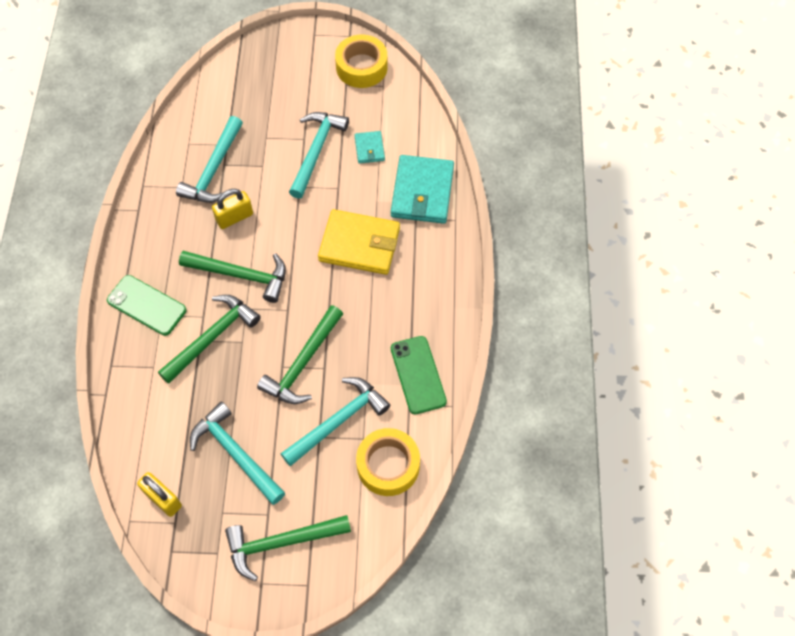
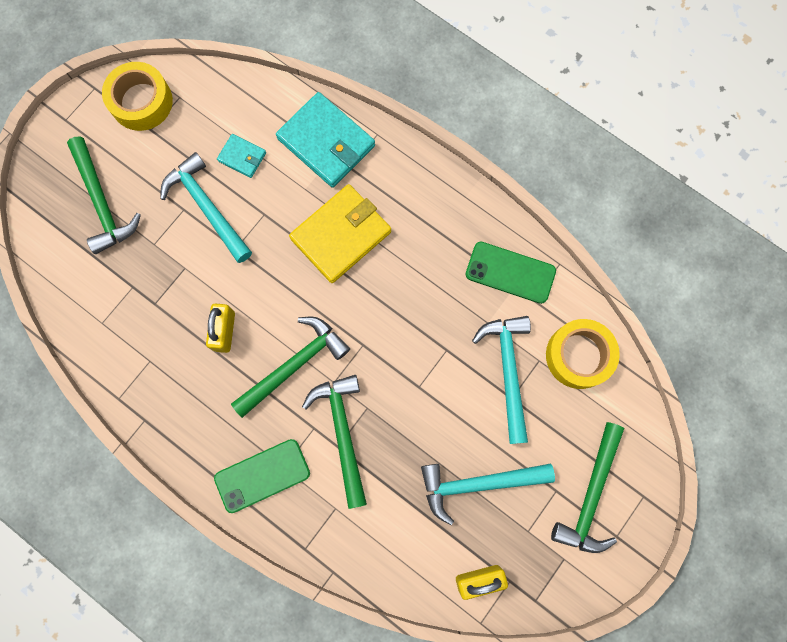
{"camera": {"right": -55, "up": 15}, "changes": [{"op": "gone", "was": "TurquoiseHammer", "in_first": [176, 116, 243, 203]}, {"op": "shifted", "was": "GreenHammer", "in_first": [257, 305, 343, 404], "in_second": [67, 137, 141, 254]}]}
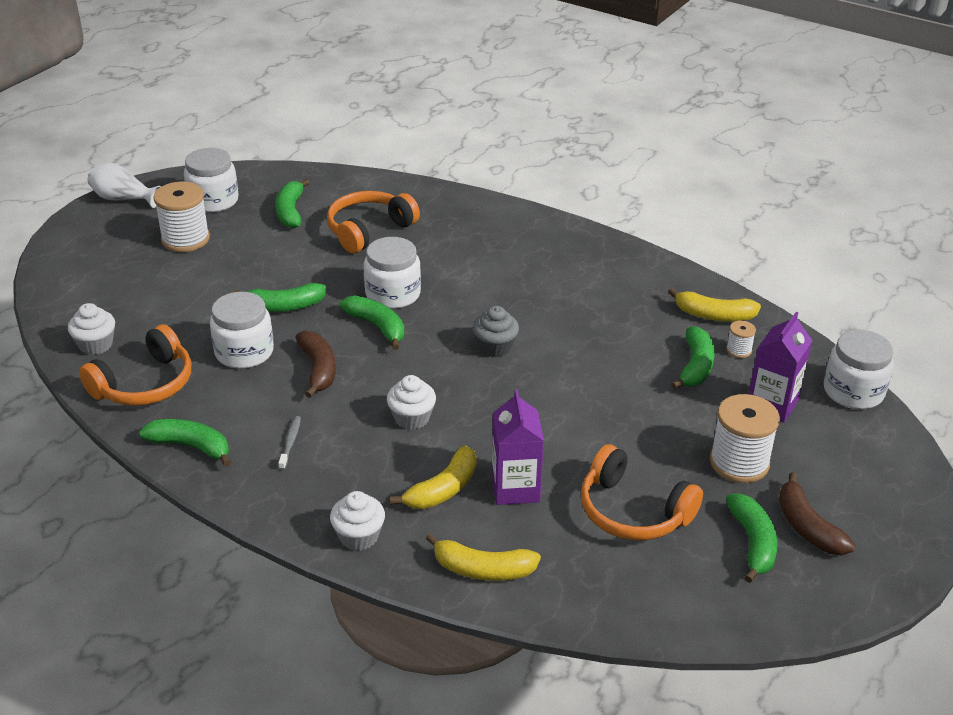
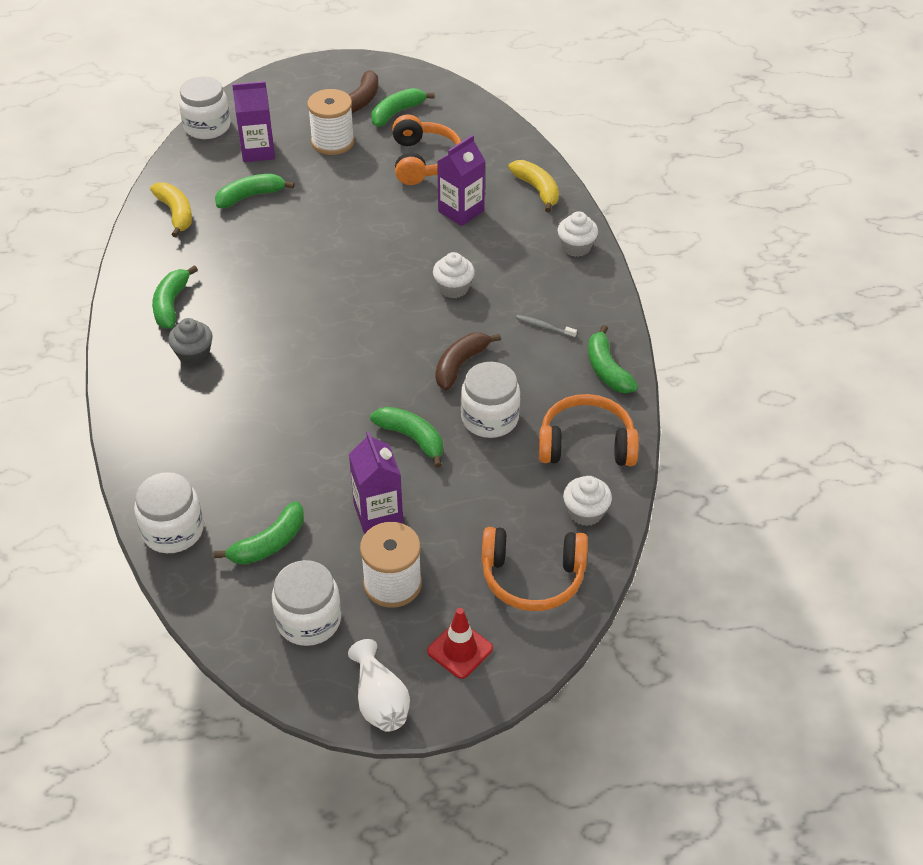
{"camera": {"right": -130, "up": 10}, "changes": [{"op": "shifted", "was": "OrangeHeadphones", "in_first": [327, 191, 420, 253], "in_second": [482, 527, 588, 611]}, {"op": "shifted", "was": "WhiteJar", "in_first": [364, 237, 421, 309], "in_second": [134, 472, 204, 553]}, {"op": "shifted", "was": "GreenBanana", "in_first": [340, 295, 404, 350], "in_second": [152, 265, 198, 329]}, {"op": "shifted", "was": "GreyCupcake", "in_first": [473, 306, 519, 357], "in_second": [168, 318, 213, 365]}, {"op": "gone", "was": "WhiteSpool", "in_first": [726, 321, 756, 358]}, {"op": "rotated", "was": "GreyToothbrush", "in_first": [278, 416, 301, 470], "in_second": [516, 315, 577, 338], "clockwise": 60}, {"op": "gone", "was": "YellowBanana", "in_first": [390, 446, 476, 509]}, {"op": "new", "now": "PurpleCarton", "in_second": [349, 431, 403, 533]}, {"op": "new", "now": "RedTrafficCone", "in_second": [427, 608, 493, 679]}]}
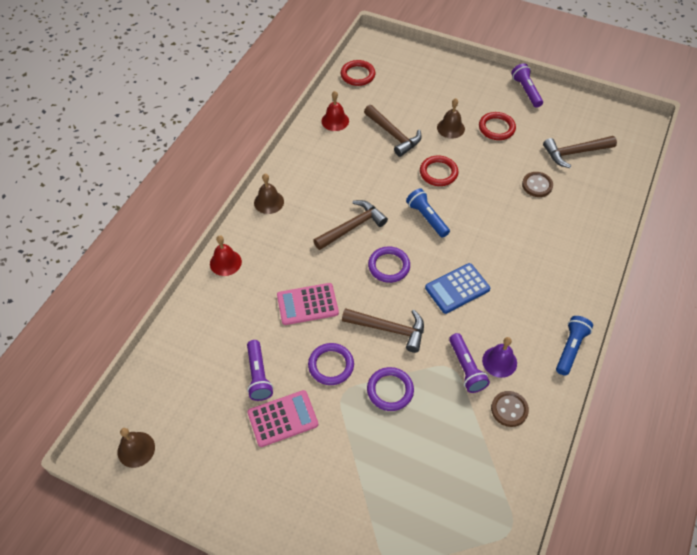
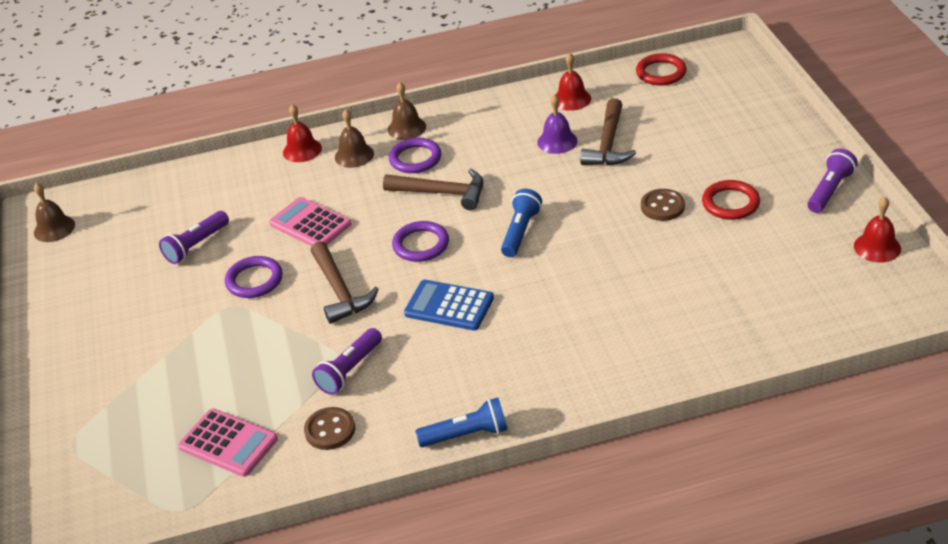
{"camera": {"right": 55, "up": -15}, "changes": [{"op": "shifted", "was": "BrownBell", "in_first": [437, 98, 465, 139], "in_second": [335, 109, 374, 168]}, {"op": "gone", "was": "BrownHammer", "in_first": [543, 136, 617, 168]}, {"op": "gone", "was": "RedRing", "in_first": [420, 156, 459, 186]}, {"op": "shifted", "was": "BrownButton", "in_first": [522, 172, 553, 197], "in_second": [641, 189, 685, 221]}, {"op": "shifted", "was": "PurpleBell", "in_first": [482, 337, 517, 378], "in_second": [537, 94, 578, 154]}, {"op": "shifted", "was": "PurpleRing", "in_first": [367, 367, 414, 411], "in_second": [389, 138, 441, 173]}, {"op": "shifted", "was": "PinkCalculator", "in_first": [247, 390, 318, 447], "in_second": [178, 409, 278, 477]}, {"op": "new", "now": "RedBell", "in_second": [854, 197, 901, 263]}]}
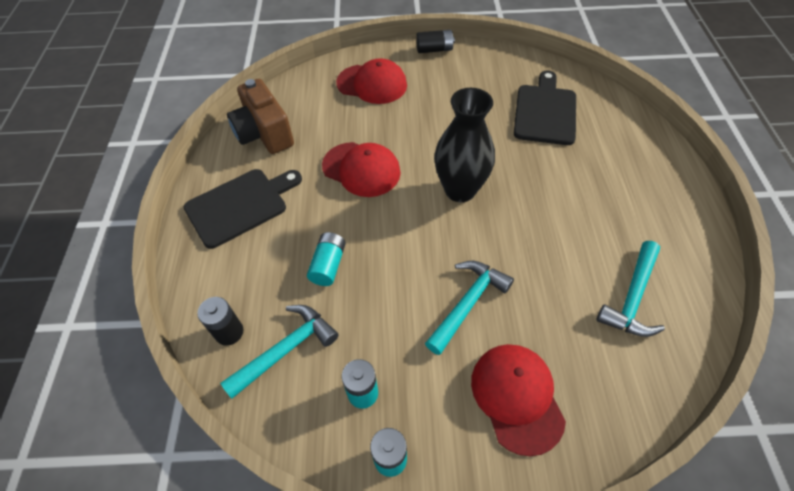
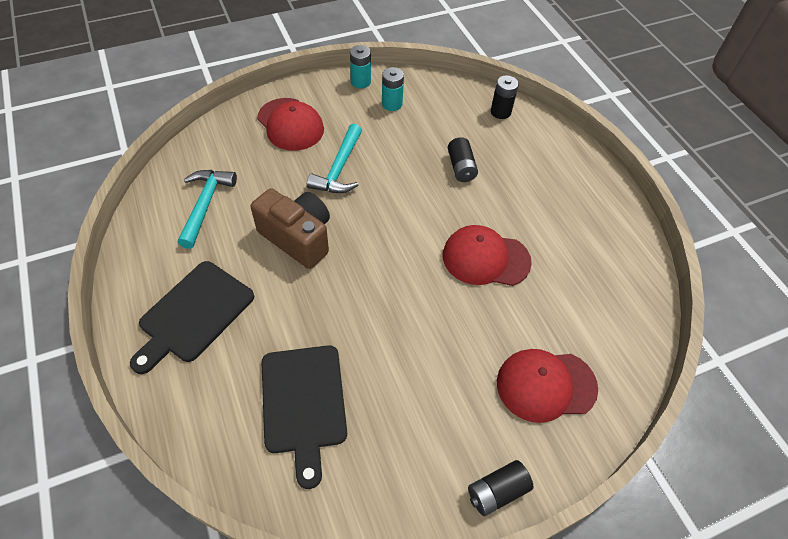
{"camera": {"right": 155, "up": 0}, "changes": [{"op": "shifted", "was": "BrownCamera", "in_first": [227, 79, 294, 154], "in_second": [251, 188, 330, 269]}, {"op": "gone", "was": "BlackVase", "in_first": [434, 88, 495, 202]}, {"op": "shifted", "was": "BlackCuttingBoard", "in_first": [184, 169, 302, 249], "in_second": [130, 261, 254, 374]}, {"op": "repainted", "was": "TurquoiseBattery", "now": "BlackBattery", "in_first": [307, 232, 346, 286], "in_second": [448, 137, 478, 182]}, {"op": "gone", "was": "TurquoiseHammer", "in_first": [220, 305, 339, 399]}]}
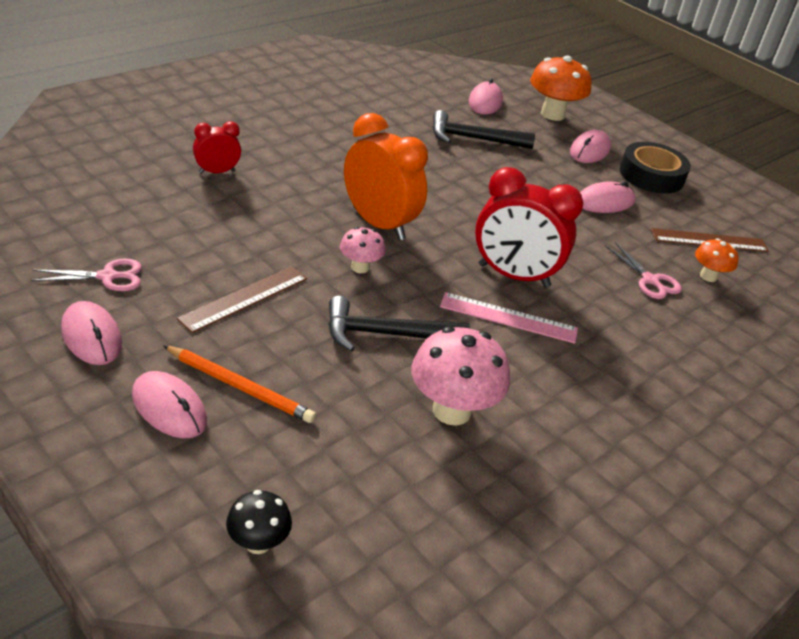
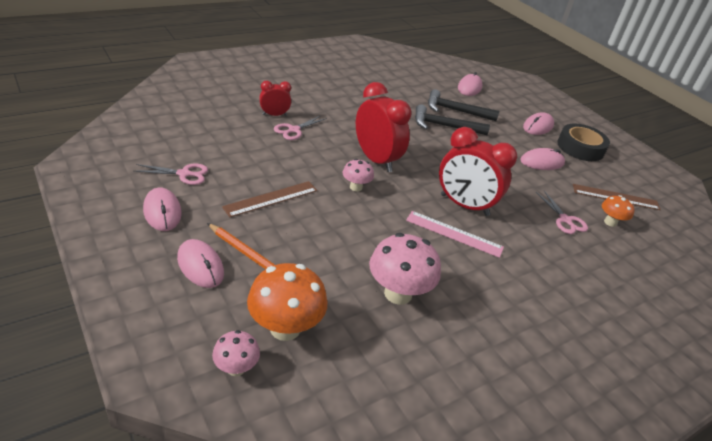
{"camera": {"right": 10, "up": 0}, "changes": [{"op": "shifted", "was": "OrangeMushroom", "in_first": [530, 56, 592, 121], "in_second": [247, 263, 328, 341]}, {"op": "repainted", "was": "OrangeClock", "now": "RedClock", "in_first": [344, 113, 428, 240], "in_second": [356, 82, 412, 172]}, {"op": "shifted", "was": "BlackHammer", "in_first": [328, 296, 470, 352], "in_second": [415, 104, 490, 135]}, {"op": "repainted", "was": "BlackMushroom", "now": "PinkMushroom", "in_first": [226, 490, 292, 554], "in_second": [212, 330, 260, 376]}, {"op": "new", "now": "PinkScissors", "in_second": [274, 116, 327, 140]}]}
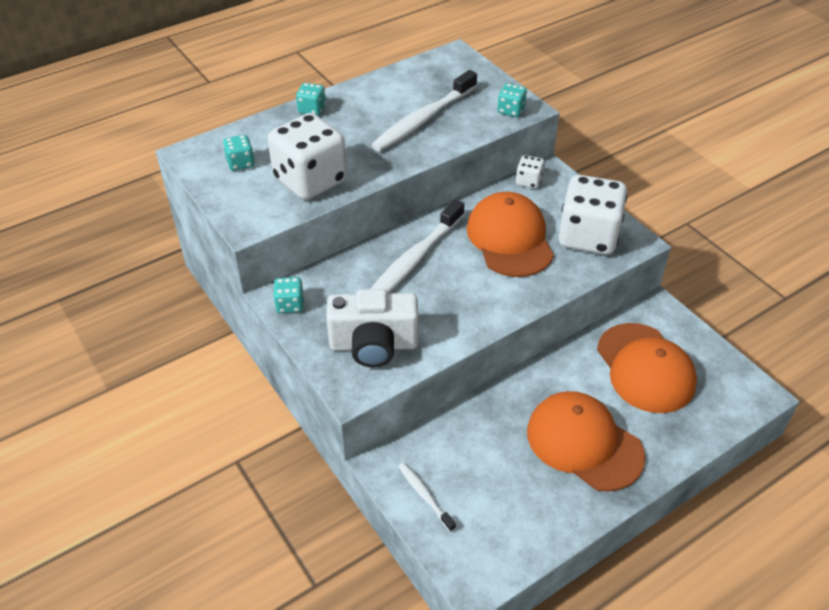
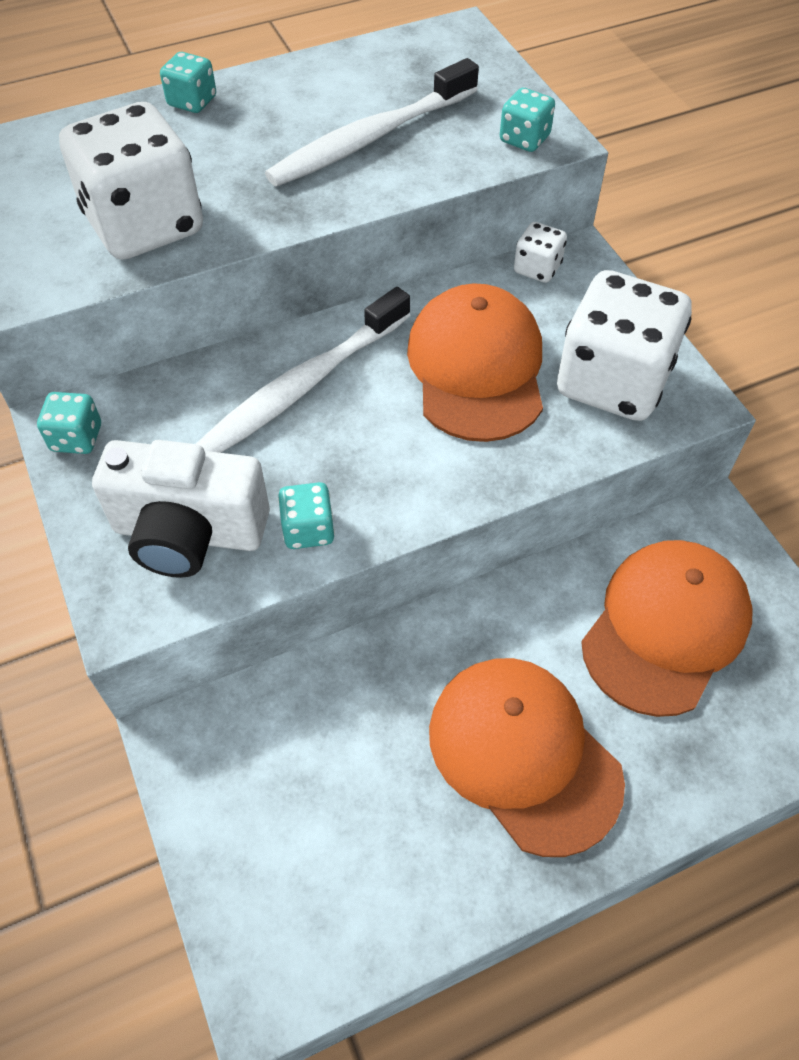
{"camera": {"right": 10, "up": 10}, "changes": [{"op": "shifted", "was": "TurquoiseDice", "in_first": [223, 135, 255, 171], "in_second": [278, 482, 335, 549]}, {"op": "rotated", "was": "OrangeCap", "in_first": [597, 323, 697, 413], "in_second": [581, 540, 753, 717], "clockwise": -135}, {"op": "gone", "was": "WhiteToothbrush", "in_first": [398, 463, 456, 532]}]}
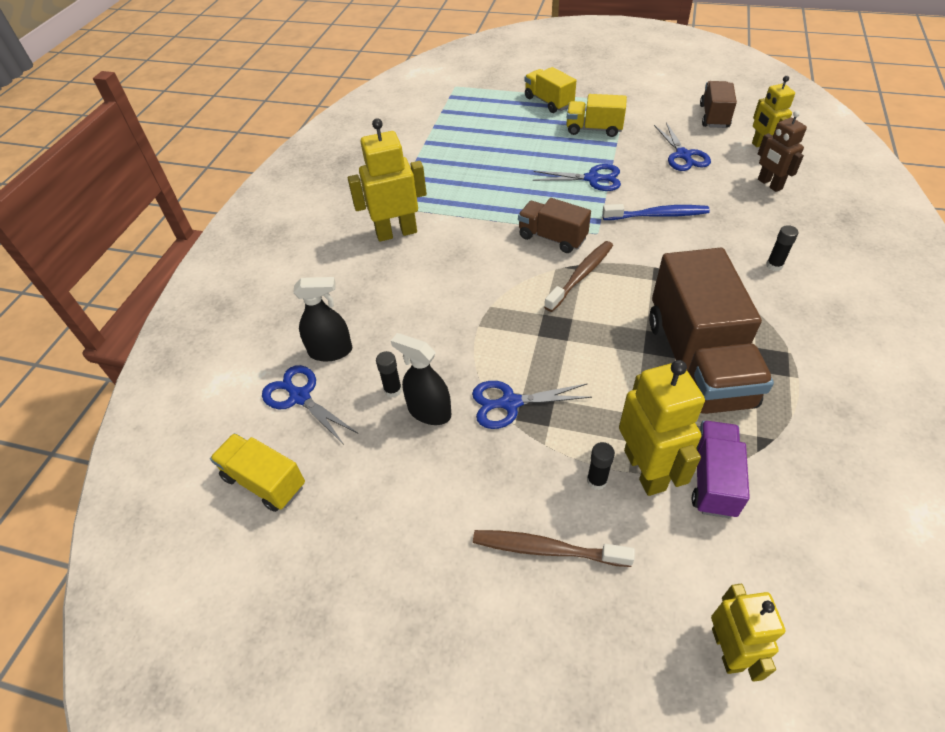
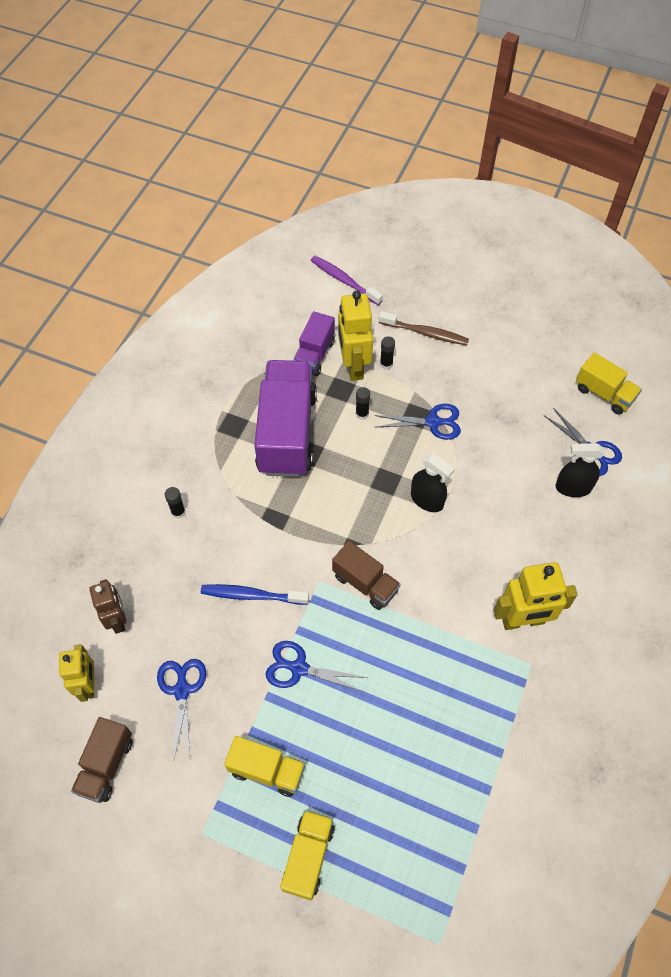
{"camera": {"right": -175, "up": 10}, "changes": [{"op": "rotated", "was": "YellowTruck", "in_first": [525, 67, 576, 113], "in_second": [280, 810, 335, 900], "clockwise": -135}, {"op": "gone", "was": "BrownToothbrush", "in_first": [544, 241, 613, 312]}, {"op": "repainted", "was": "BrownTruck", "now": "PurpleTruck", "in_first": [649, 248, 774, 414], "in_second": [254, 360, 317, 477]}, {"op": "shifted", "was": "BlackSprayBottle", "in_first": [391, 333, 451, 425], "in_second": [411, 453, 454, 512]}, {"op": "shifted", "was": "BlackGlueStick", "in_first": [376, 351, 402, 398], "in_second": [356, 387, 370, 420]}, {"op": "swapped", "was": "YellowRobot", "now": "PurpleToothbrush", "in_first": [711, 584, 785, 682], "in_second": [311, 256, 383, 305]}]}
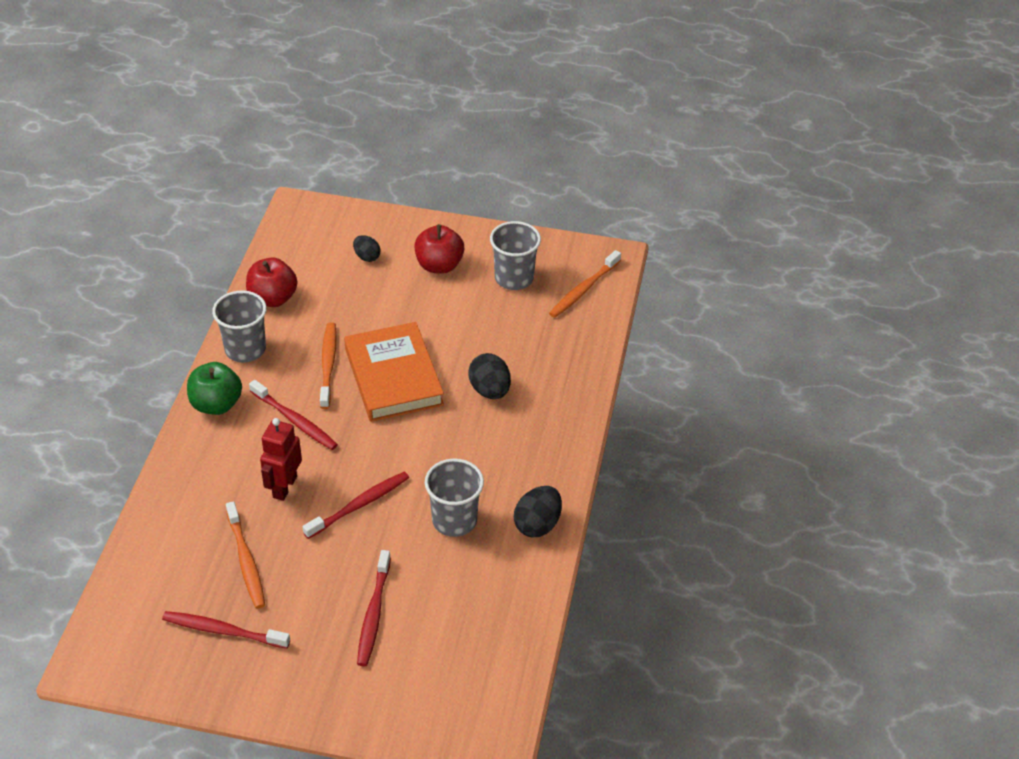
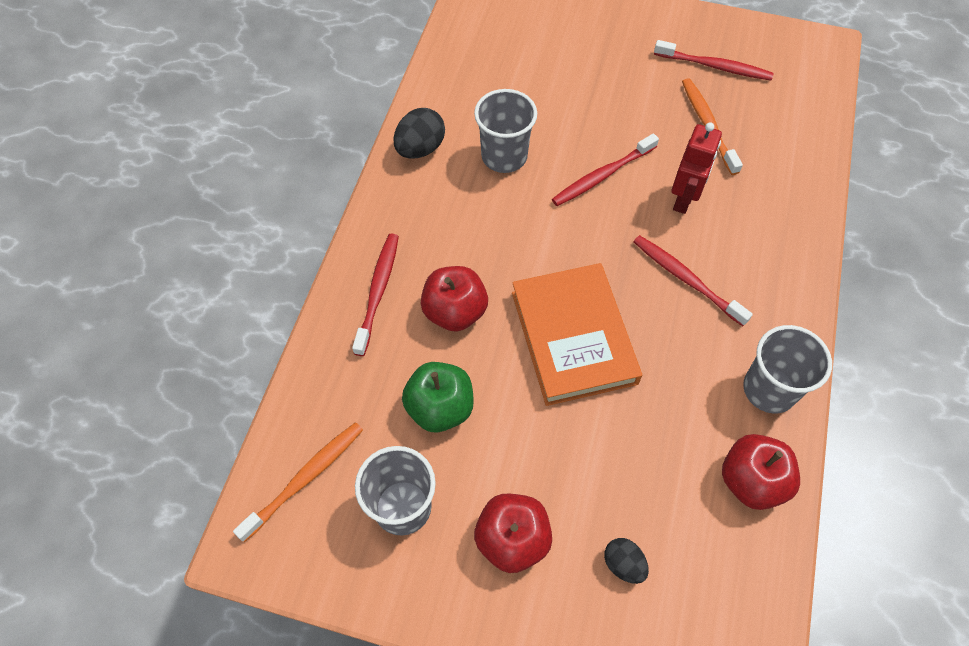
{"camera": {"right": -175, "up": 15}, "changes": [{"op": "gone", "was": "OrangeToothbrush", "in_first": [320, 322, 336, 409]}, {"op": "swapped", "was": "BlackEgg", "now": "RedApple", "in_first": [468, 353, 511, 399], "in_second": [421, 266, 488, 332]}, {"op": "shifted", "was": "GreenApple", "in_first": [187, 362, 242, 415], "in_second": [402, 362, 474, 432]}, {"op": "shifted", "was": "RedToothbrush", "in_first": [357, 550, 391, 666], "in_second": [352, 234, 399, 356]}]}
